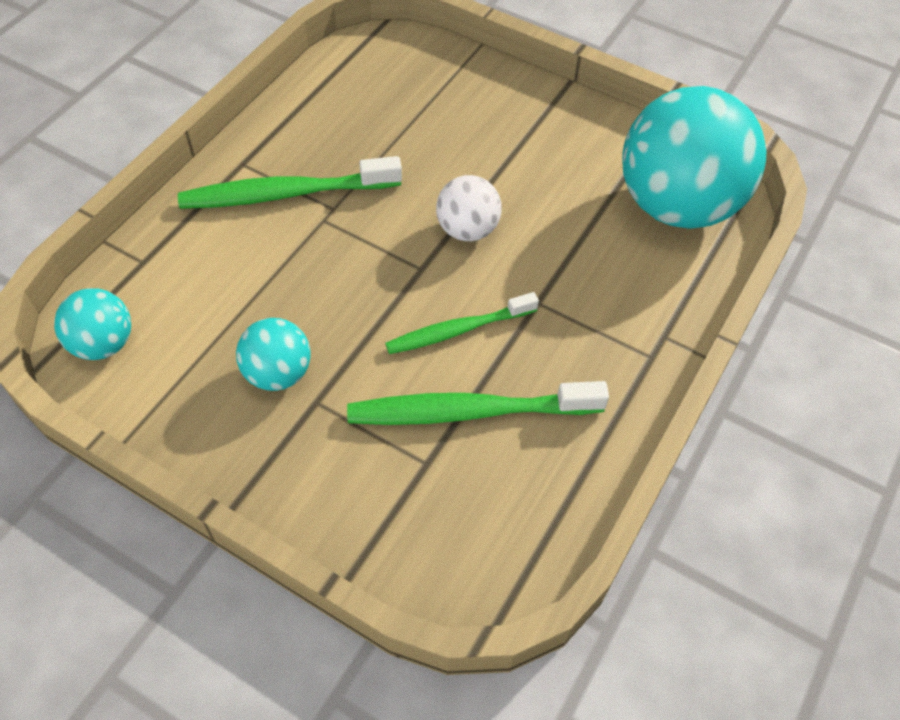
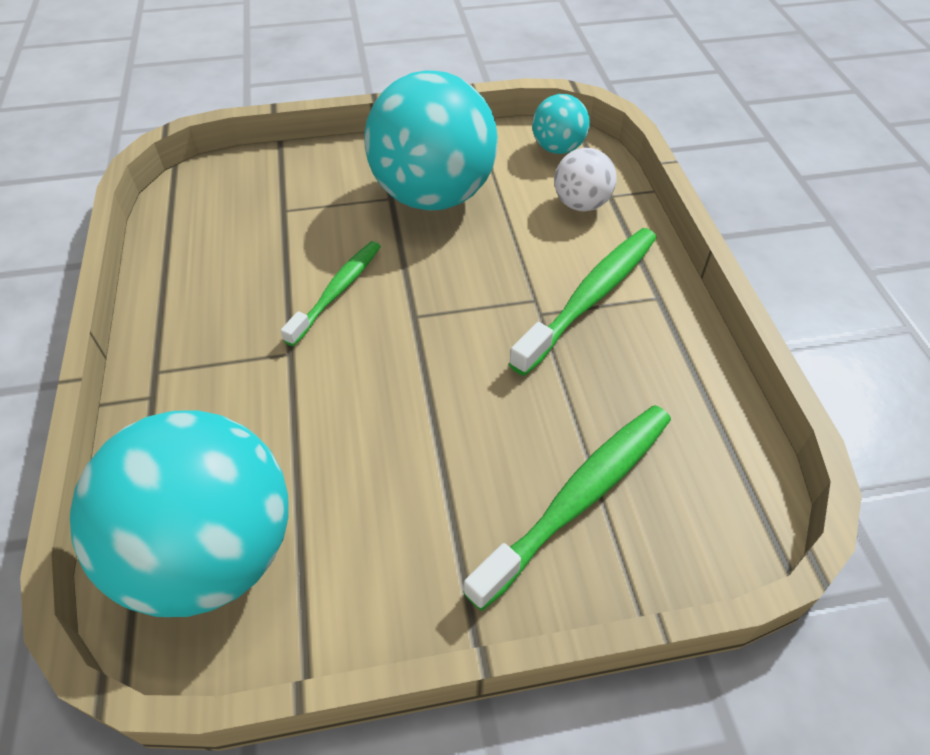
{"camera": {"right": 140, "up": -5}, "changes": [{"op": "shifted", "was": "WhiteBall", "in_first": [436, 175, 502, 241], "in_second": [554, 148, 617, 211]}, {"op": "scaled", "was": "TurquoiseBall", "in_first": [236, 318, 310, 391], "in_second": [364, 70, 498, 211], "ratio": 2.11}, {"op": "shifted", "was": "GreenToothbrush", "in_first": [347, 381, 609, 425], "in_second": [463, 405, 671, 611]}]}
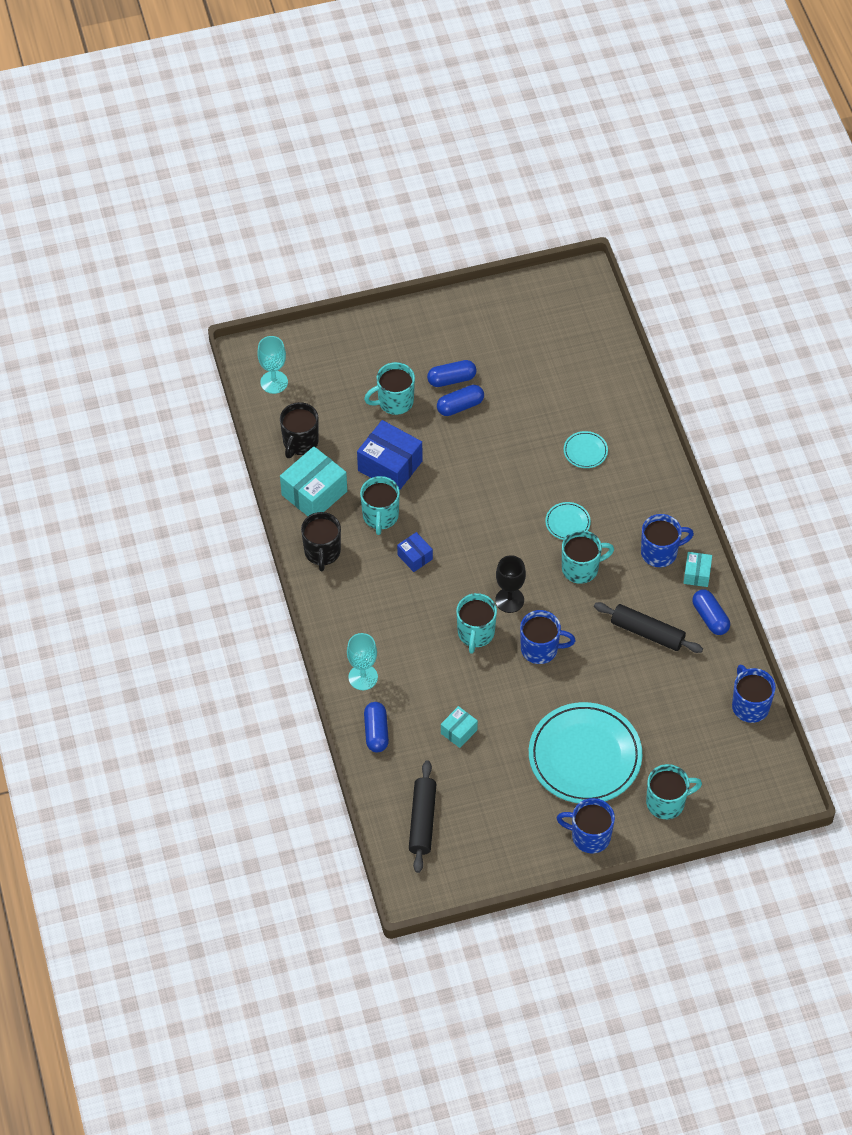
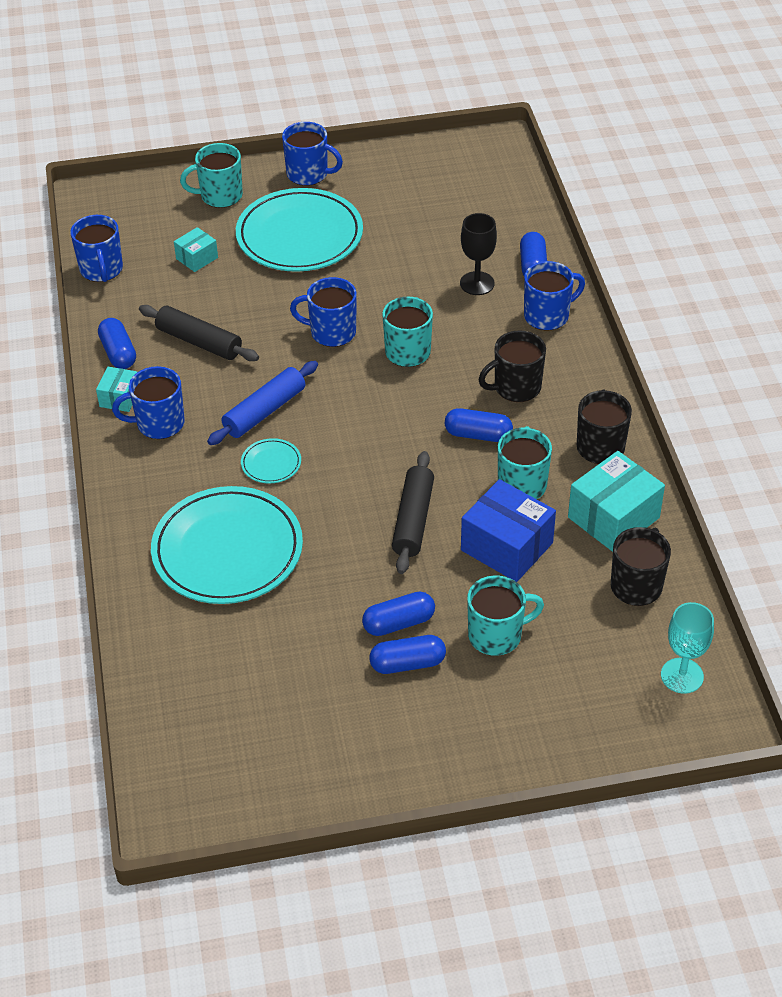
{"camera": {"right": -175, "up": -10}, "changes": [{"op": "scaled", "was": "TurquoisePlate", "in_first": [564, 431, 608, 468], "in_second": [151, 486, 303, 604], "ratio": 2.39}, {"op": "swapped", "was": "TurquoiseMug", "now": "BlueRollingPin", "in_first": [562, 530, 614, 584], "in_second": [207, 361, 318, 445]}, {"op": "swapped", "was": "BlueBox", "now": "BlueCapsule", "in_first": [397, 532, 433, 572], "in_second": [445, 408, 513, 442]}, {"op": "shifted", "was": "BlackGoblet", "in_first": [495, 555, 526, 613], "in_second": [460, 213, 497, 295]}, {"op": "swapped", "was": "TurquoiseGoblet", "now": "BlueMug", "in_first": [347, 633, 378, 690], "in_second": [524, 261, 585, 331]}, {"op": "shifted", "was": "TurquoiseBox", "in_first": [441, 706, 478, 748], "in_second": [174, 227, 218, 272]}, {"op": "shifted", "was": "BlackRollingPin", "in_first": [409, 760, 437, 873], "in_second": [392, 451, 434, 574]}, {"op": "new", "now": "BlackMug", "in_second": [479, 330, 546, 402]}]}
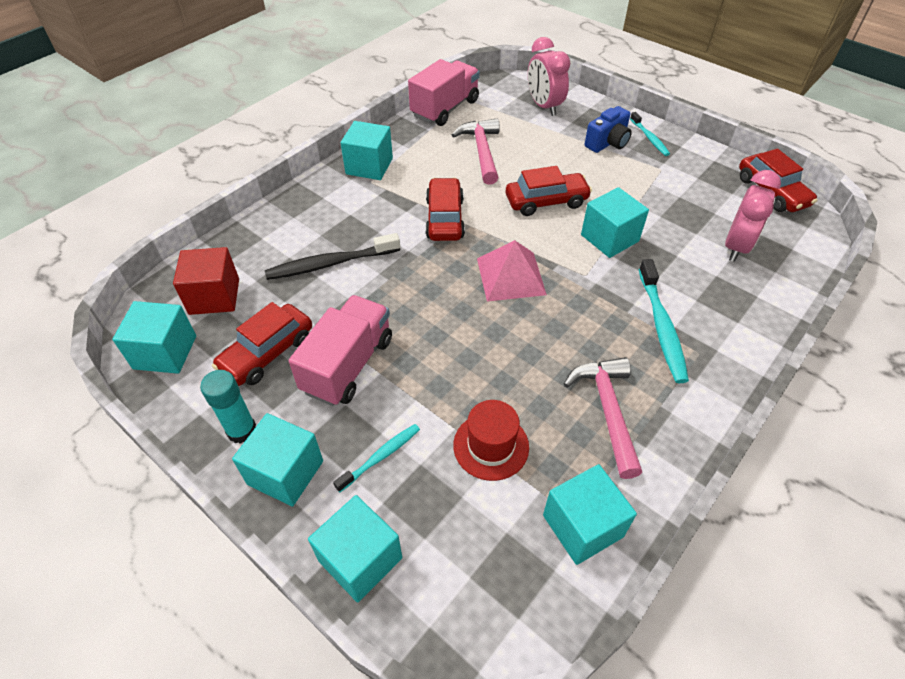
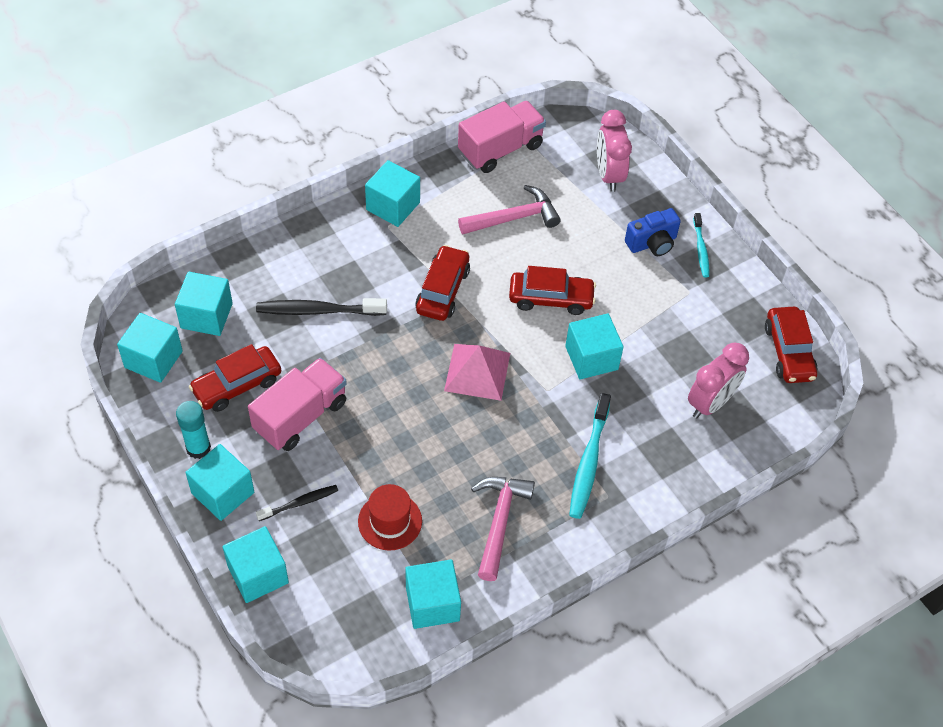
{"camera": {"right": 15, "up": 5}, "changes": [{"op": "rotated", "was": "PinkHammer", "in_first": [452, 119, 500, 185], "in_second": [458, 185, 561, 234], "clockwise": 60}, {"op": "repainted", "was": "RedCube", "now": "TurquoiseCube", "in_first": [173, 247, 239, 315], "in_second": [175, 272, 233, 336]}, {"op": "repainted", "was": "TurquoiseToothbrush", "now": "BlackToothbrush", "in_first": [333, 424, 420, 492], "in_second": [256, 485, 338, 521]}]}
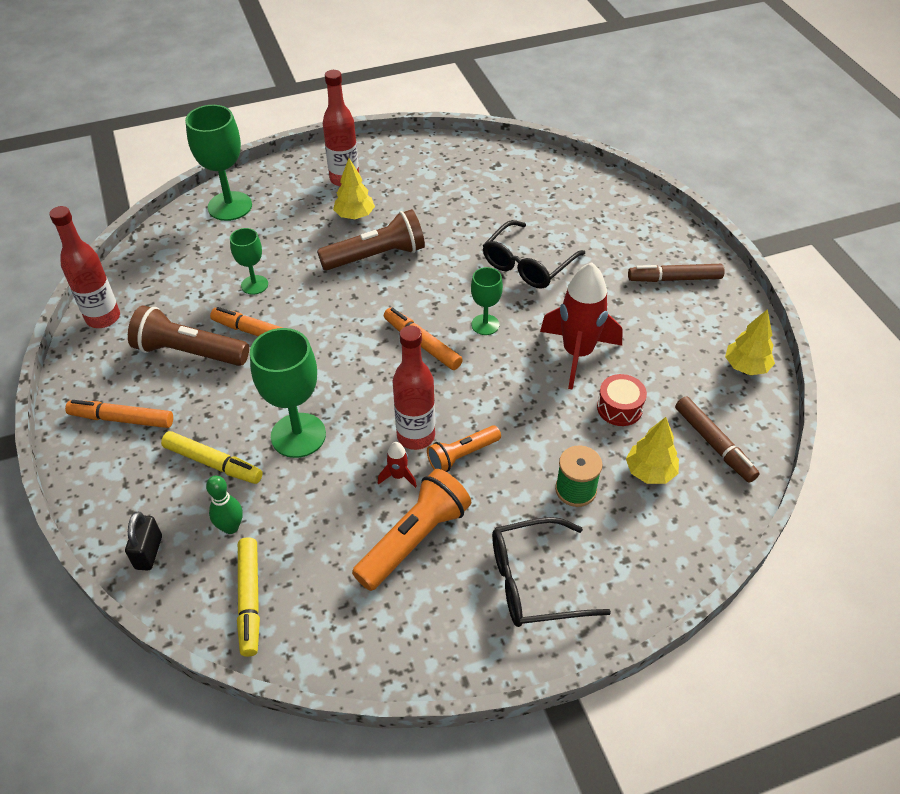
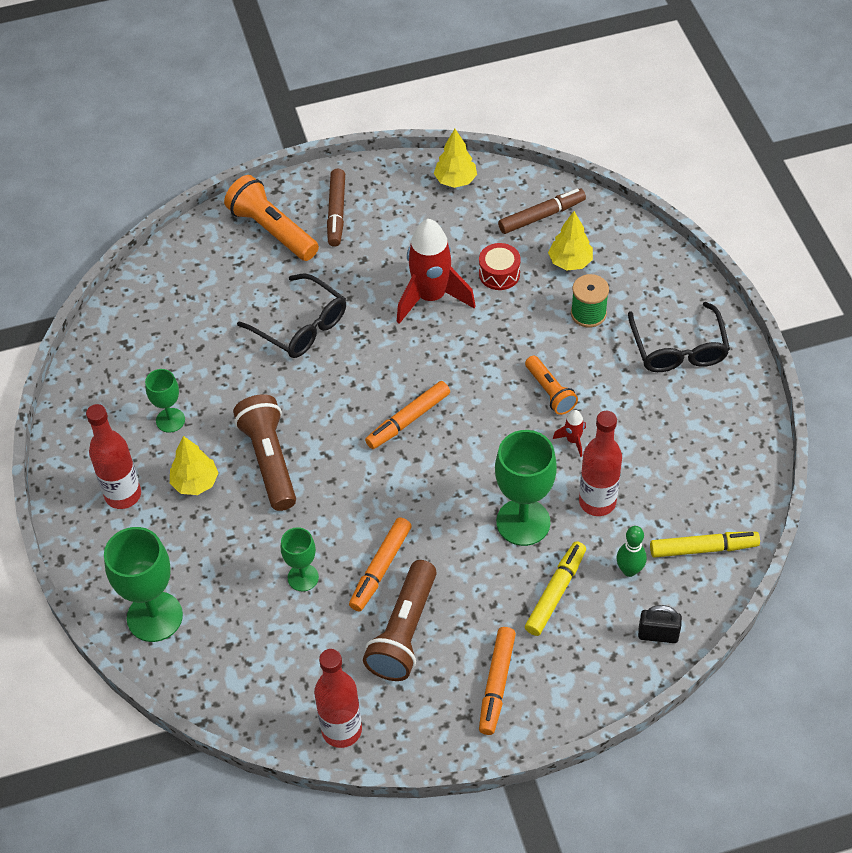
{"camera": {"right": -85, "up": 5}, "changes": [{"op": "shifted", "was": "GreenGoblet", "in_first": [471, 267, 503, 335], "in_second": [145, 369, 185, 433]}, {"op": "shifted", "was": "RedBottle", "in_first": [393, 325, 435, 450], "in_second": [579, 411, 622, 516]}, {"op": "shifted", "was": "OrangeFlashlight", "in_first": [352, 469, 471, 591], "in_second": [224, 175, 319, 261]}]}
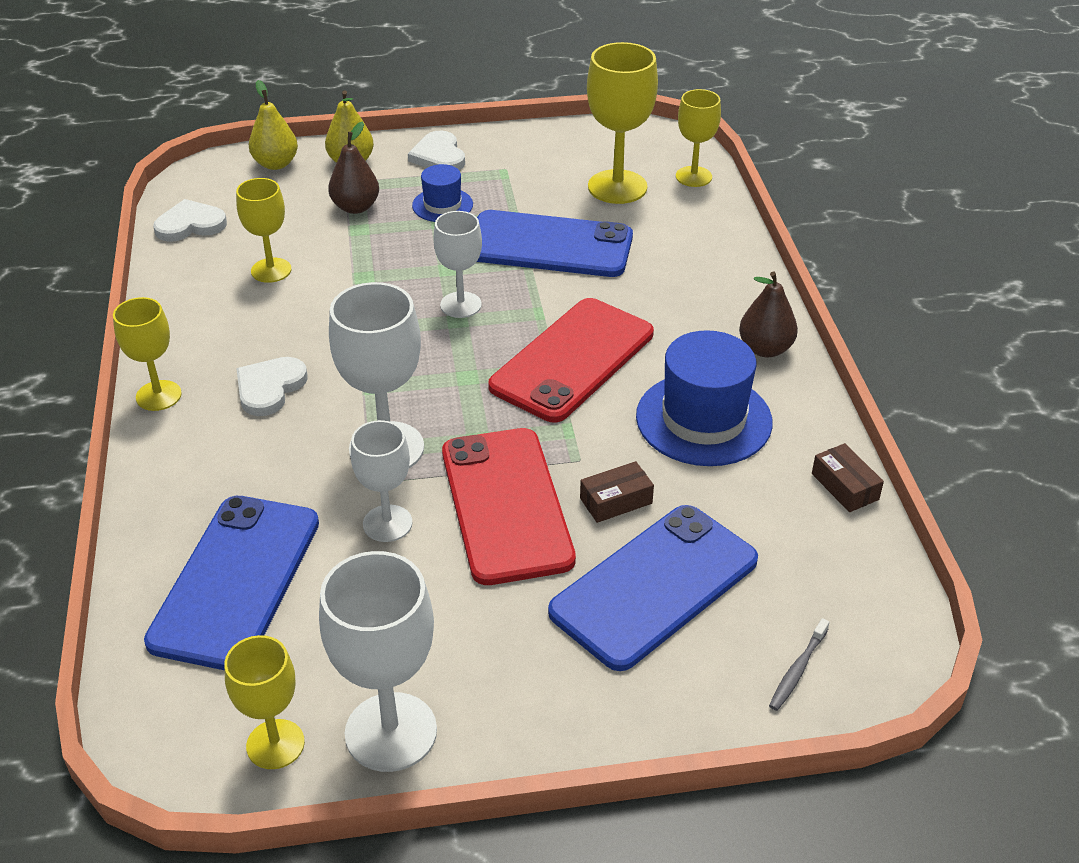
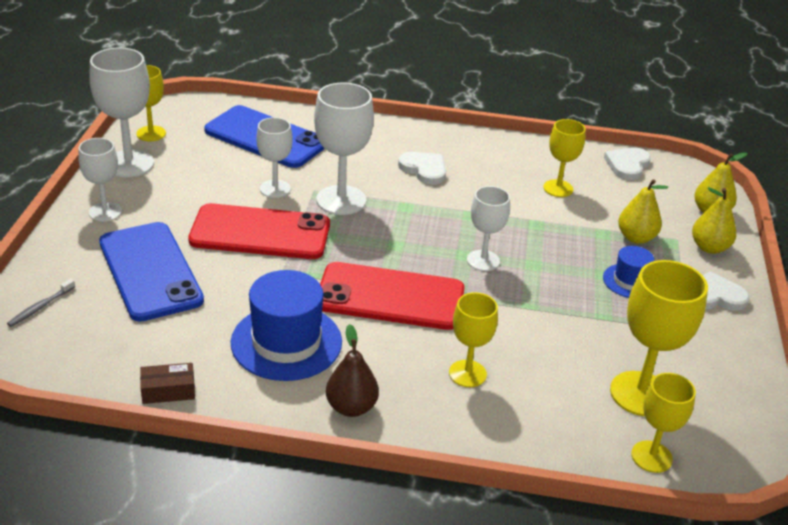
{"camera": {"right": 105, "up": -5}, "changes": [{"op": "repainted", "was": "BrownPear", "now": "YellowPear", "in_first": [328, 122, 379, 214], "in_second": [618, 179, 668, 244]}, {"op": "rotated", "was": "WhiteHeart", "in_first": [153, 199, 227, 242], "in_second": [604, 147, 651, 180], "clockwise": -150}, {"op": "gone", "was": "BluePhone", "in_first": [477, 210, 633, 277]}, {"op": "shifted", "was": "YellowGoblet", "in_first": [113, 297, 182, 411], "in_second": [449, 292, 498, 387]}, {"op": "rotated", "was": "RedPhone", "in_first": [488, 298, 654, 423], "in_second": [320, 262, 465, 330], "clockwise": -45}, {"op": "gone", "was": "BrownBox", "in_first": [580, 461, 654, 523]}, {"op": "rotated", "was": "GreyToothbrush", "in_first": [769, 618, 829, 711], "in_second": [7, 279, 75, 327], "clockwise": -105}, {"op": "new", "now": "WhiteGoblet", "in_second": [78, 138, 122, 222]}]}
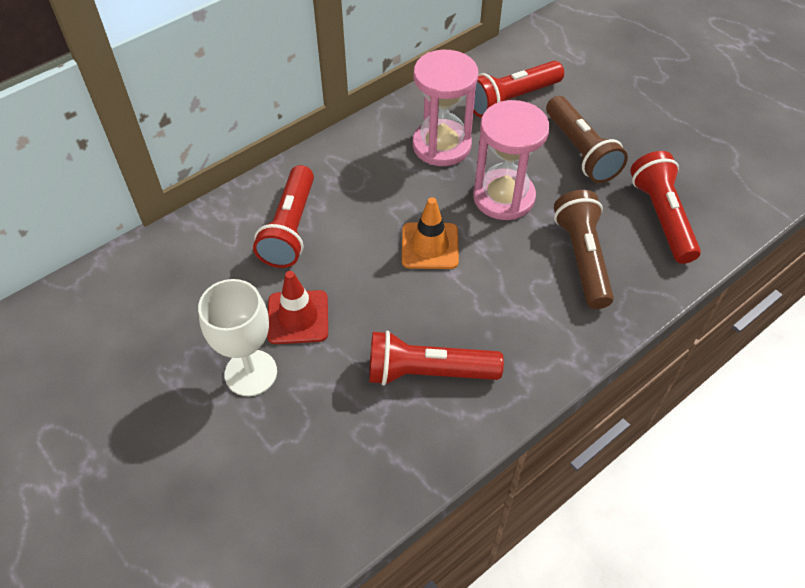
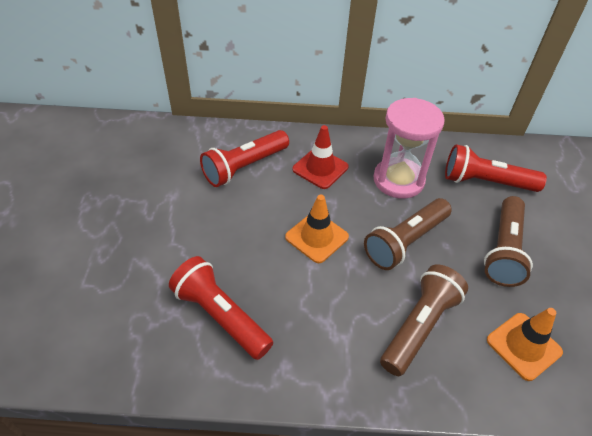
{"camera": {"right": 40, "up": -5}, "changes": [{"op": "swapped", "was": "PinkHourglass", "now": "BrownFlashlight", "in_first": [473, 100, 550, 220], "in_second": [364, 198, 452, 270]}, {"op": "swapped", "was": "RedFlashlight", "now": "OrangeTrafficCone", "in_first": [630, 151, 701, 264], "in_second": [487, 308, 563, 381]}, {"op": "shifted", "was": "RedTrafficCone", "in_first": [267, 271, 328, 344], "in_second": [292, 125, 349, 189]}, {"op": "gone", "was": "WhiteGoblet", "in_first": [198, 279, 277, 396]}]}
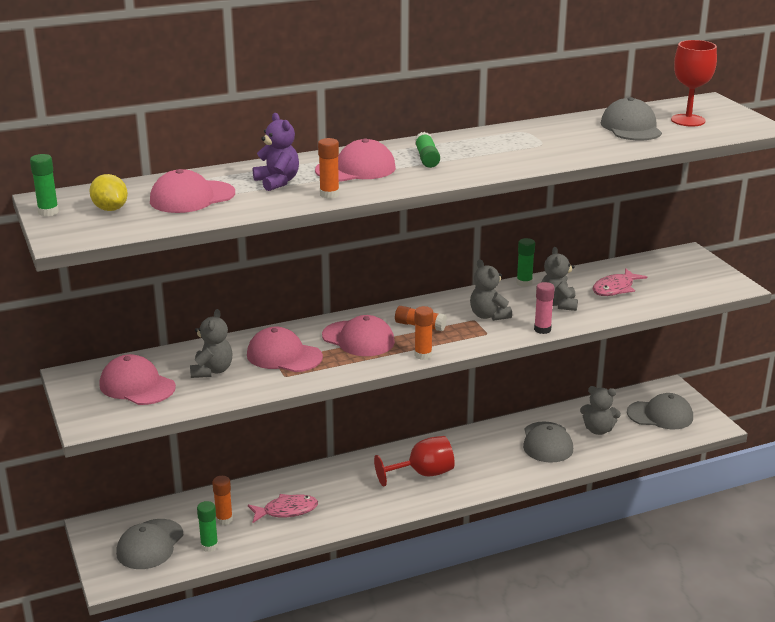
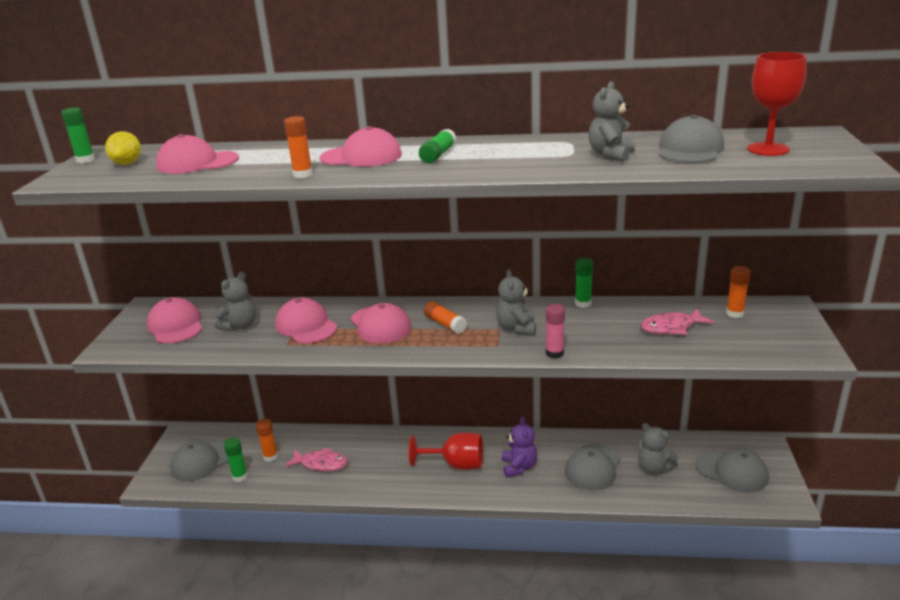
{"camera": {"right": 30, "up": 0}, "changes": [{"op": "shifted", "was": "PurpleTeddyBear", "in_first": [253, 113, 299, 191], "in_second": [502, 416, 537, 478]}, {"op": "shifted", "was": "GreyTeddyBear", "in_first": [542, 247, 578, 311], "in_second": [588, 81, 635, 161]}, {"op": "shifted", "was": "OrangeGlueStick", "in_first": [414, 306, 433, 360], "in_second": [726, 266, 751, 318]}]}
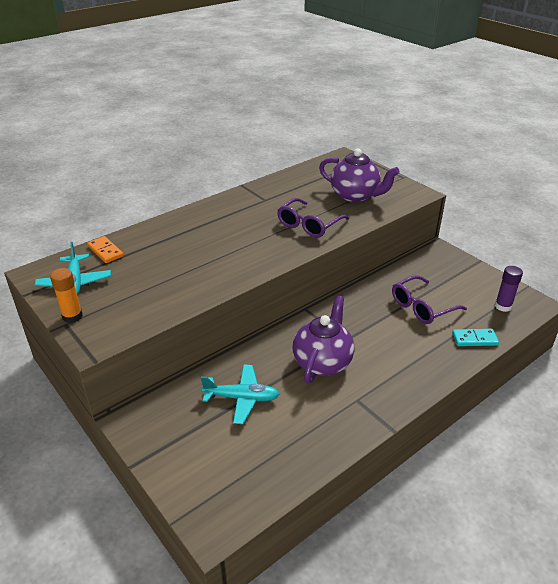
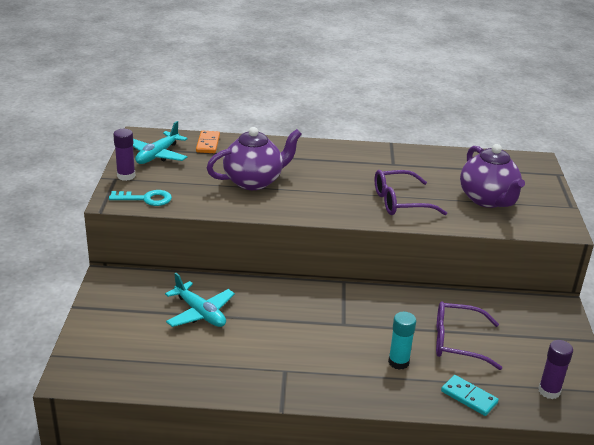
{"camera": {"right": 40, "up": -5}, "changes": [{"op": "repainted", "was": "OrangeGlueStick", "now": "PurpleGlueStick", "in_first": [50, 268, 83, 323], "in_second": [113, 129, 135, 181]}, {"op": "shifted", "was": "PurpleTeapot", "in_first": [293, 295, 354, 383], "in_second": [207, 127, 302, 190]}, {"op": "new", "now": "TurquoiseKey", "in_second": [109, 190, 172, 206]}, {"op": "new", "now": "TurquoiseGlueStick", "in_second": [388, 312, 416, 370]}]}
